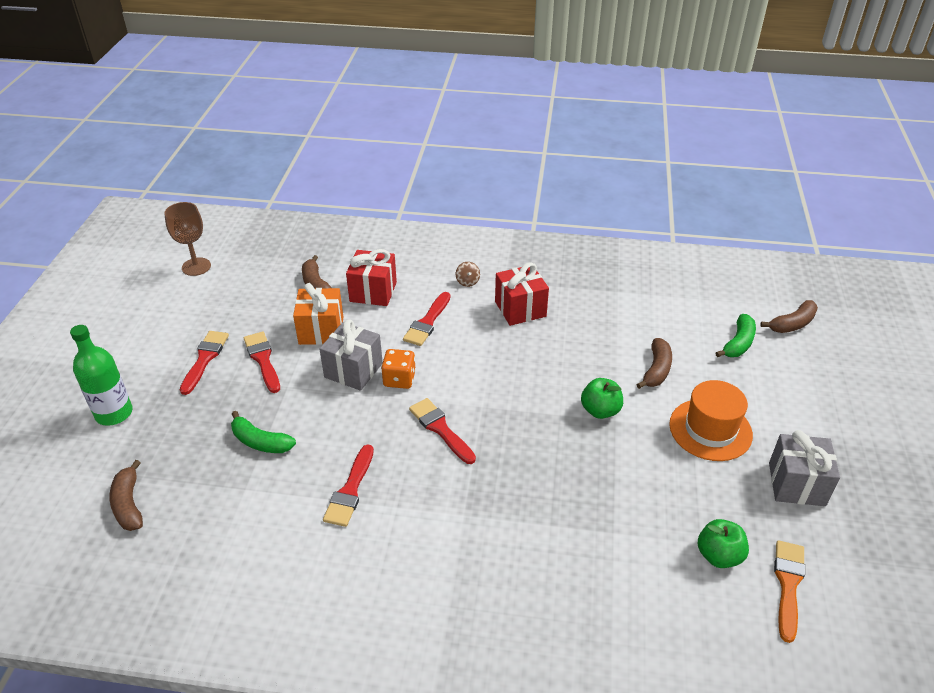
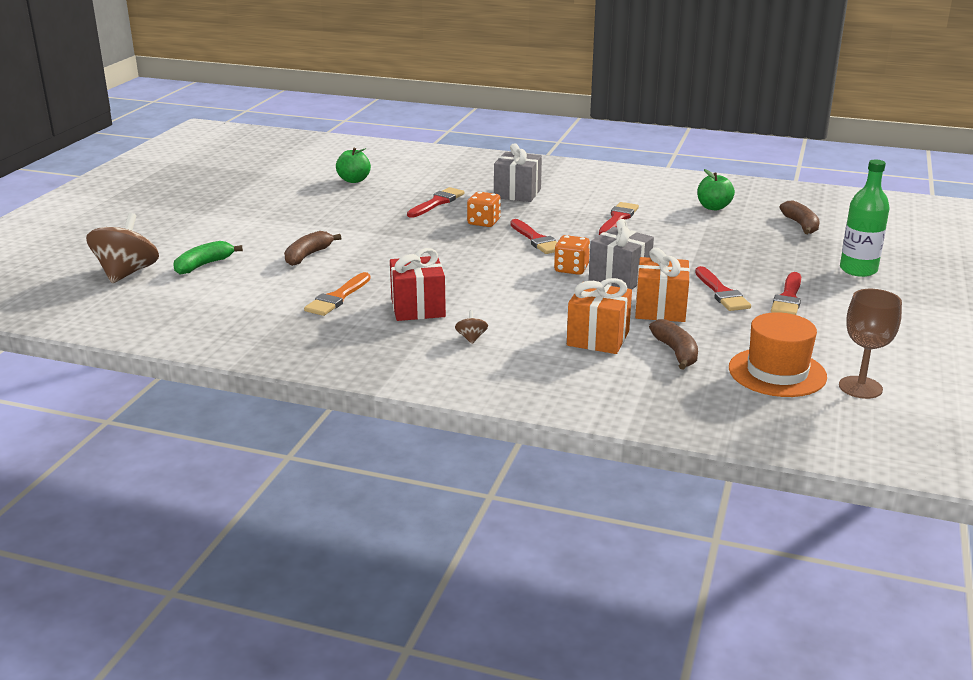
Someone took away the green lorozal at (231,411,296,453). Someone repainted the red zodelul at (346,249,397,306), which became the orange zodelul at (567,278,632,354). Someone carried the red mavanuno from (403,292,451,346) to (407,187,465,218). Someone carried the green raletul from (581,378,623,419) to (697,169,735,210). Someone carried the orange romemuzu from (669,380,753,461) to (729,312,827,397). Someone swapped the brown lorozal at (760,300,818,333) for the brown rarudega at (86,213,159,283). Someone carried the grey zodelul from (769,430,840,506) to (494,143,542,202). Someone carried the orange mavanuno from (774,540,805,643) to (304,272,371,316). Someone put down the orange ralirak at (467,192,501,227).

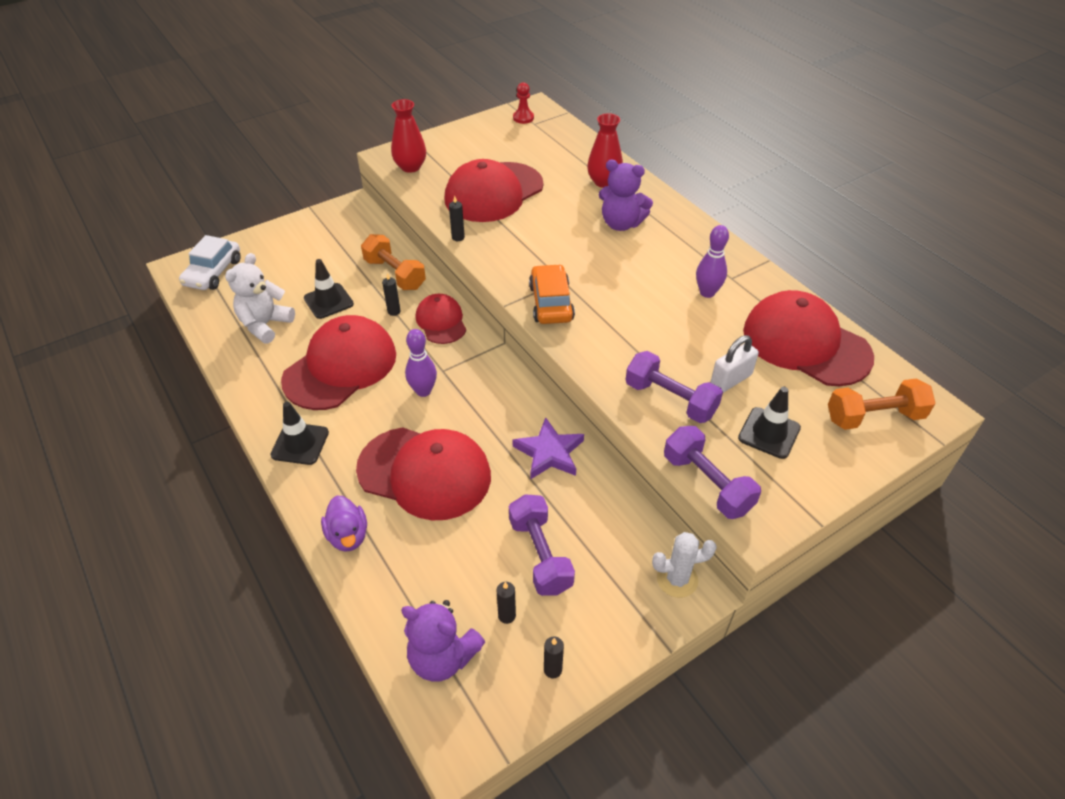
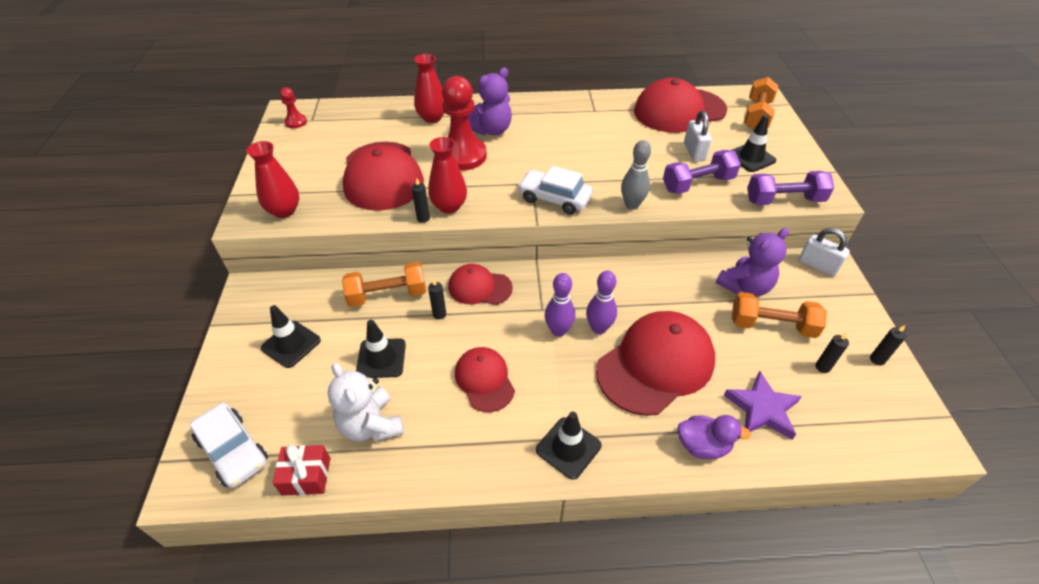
Someone scaled the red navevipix at (281,315,396,410) by 0.56. Someone carried the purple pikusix from (401,600,485,682) to (716,228,789,296). Someone repainted the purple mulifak at (509,494,575,596), which became the orange mulifak at (732,292,827,338). Someone carried the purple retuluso from (512,417,584,480) to (724,371,802,440). Someone repainted the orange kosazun at (529,264,575,324), which became the white kosazun at (518,166,593,215). Someone swapped the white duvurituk at (652,532,717,598) for the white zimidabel at (799,228,850,276). Someone carried the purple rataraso from (696,225,729,298) to (586,271,617,334). Someone put down the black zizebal at (261,305,321,368). Someone put down the red zodelul at (272,444,330,496). Someone put down the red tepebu at (428,137,467,213). Someone put down the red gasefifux at (442,76,487,171). Someone put down the grey rataraso at (621,140,651,210).

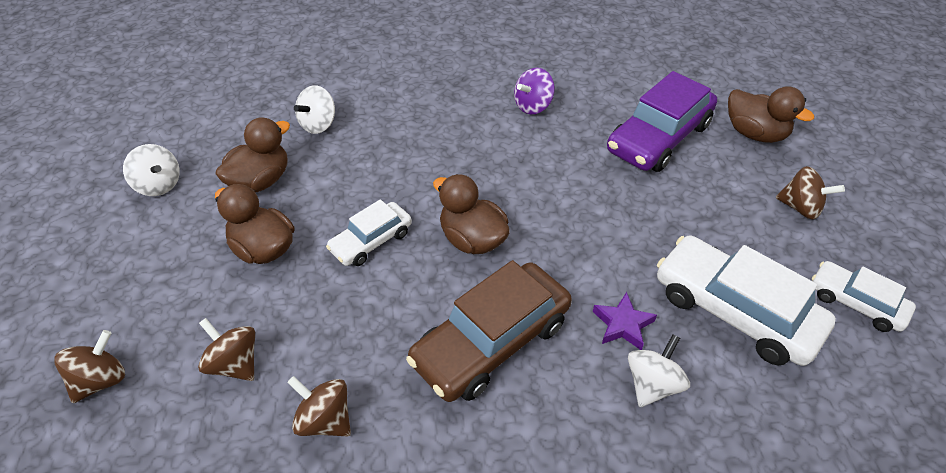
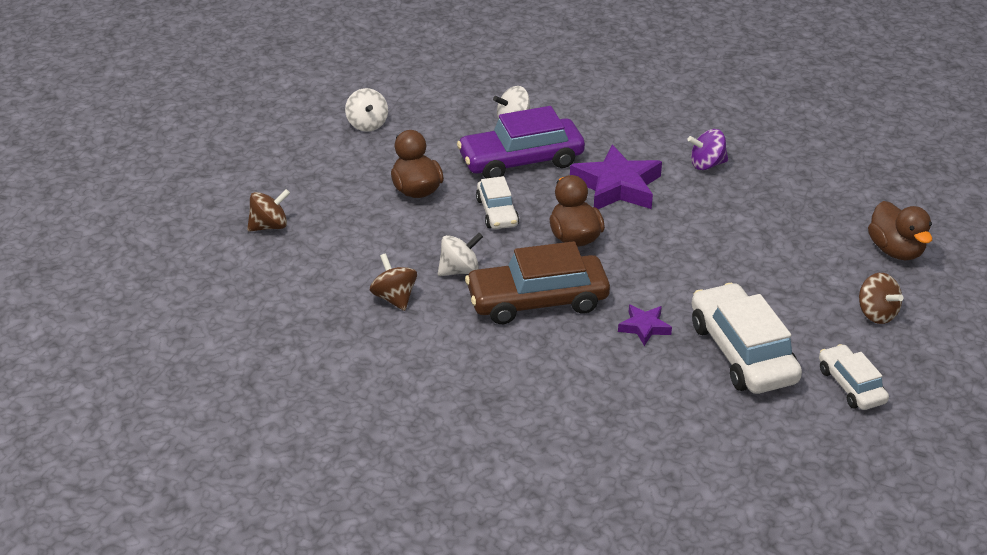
Someone took away the brown rarudega at (198,318,255,381). Someone took away the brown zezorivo at (215,117,290,193). Someone rotated the white kosazun at (326,199,412,266) by 90 degrees counterclockwise. Someone carried the purple kosazun from (607,71,717,172) to (457,106,585,178). Someone carried the white rarudega from (628,334,690,407) to (438,233,483,276). Someone put down the purple retuluso at (570,145,662,209).

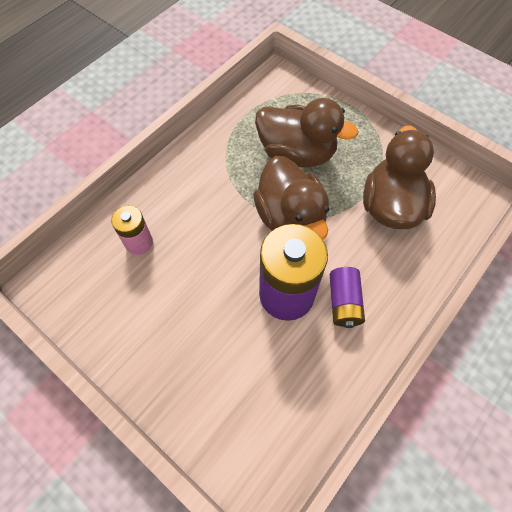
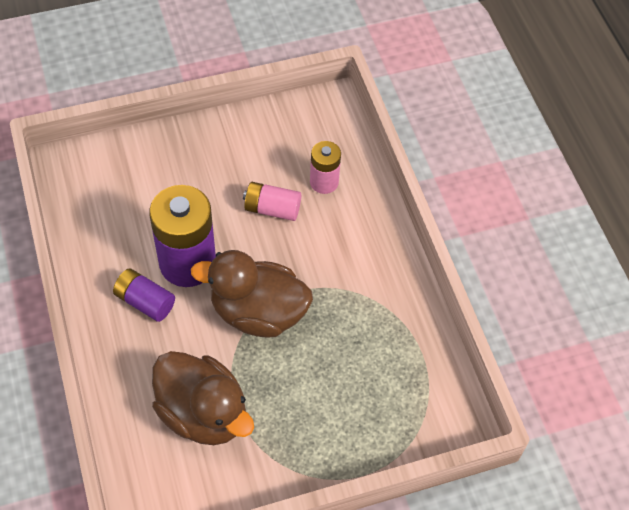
Someone took away the brown zezorivo at (255,98,358,167). Someone put down the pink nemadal at (243,182,301,221).

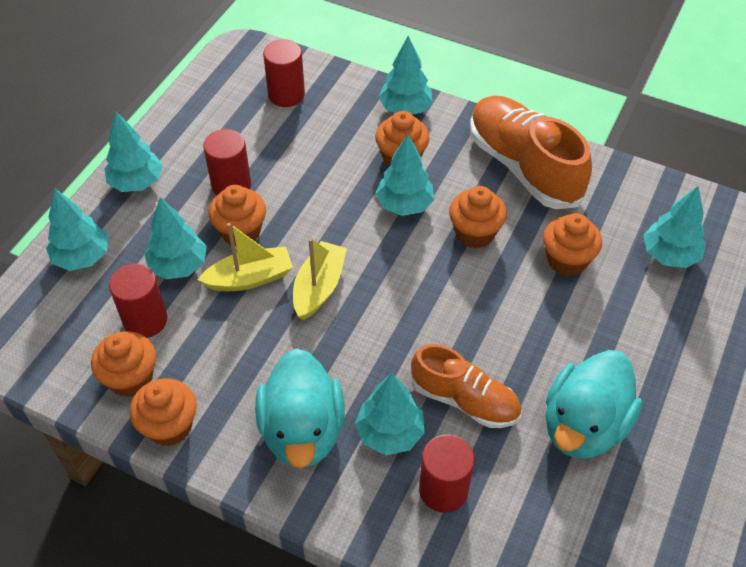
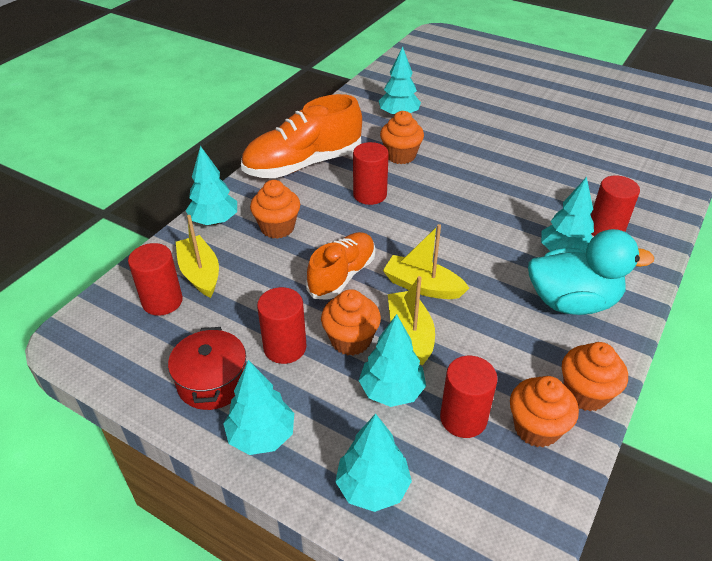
Someone took away the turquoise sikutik at (376,134,434,216). Someone carried the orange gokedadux from (411,344,521,428) to (306,232,375,300). Someone swapped the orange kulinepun at (449,186,507,248) for the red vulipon at (353,142,389,205). Someone took away the turquoise zezorivo at (545,350,642,458). Someone put down the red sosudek at (168,327,246,410). Someone put down the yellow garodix at (176,215,219,298).

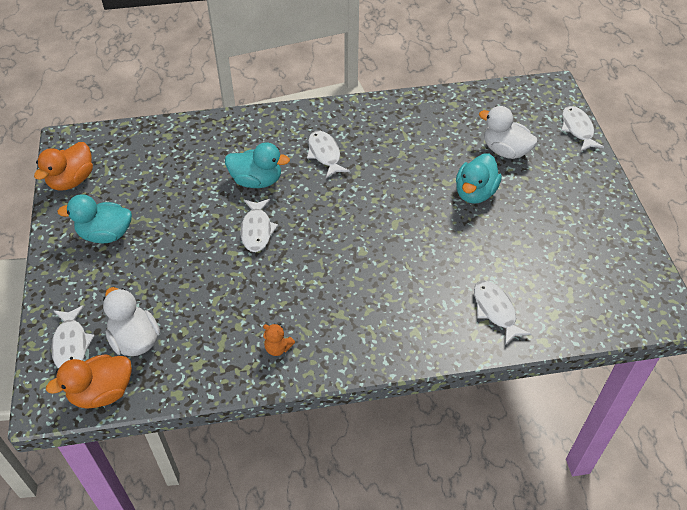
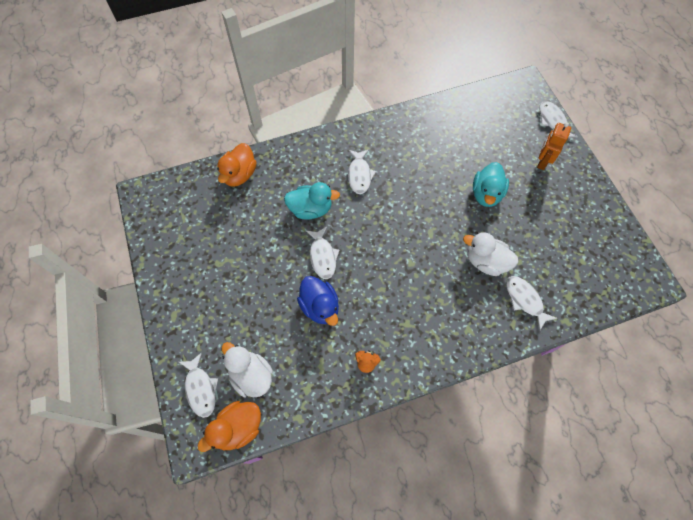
Someone carried the orange zezorivo from (34,142,93,191) to (217,143,256,187). Someone took away the turquoise zezorivo at (57,194,132,243). Someone rotated the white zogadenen at (307,131,350,178) by 150 degrees counterclockwise. Someone carried the white zezorivo from (479,106,538,159) to (463,232,518,276). Someone put down the blue zezorivo at (297,276,339,326). Someone put down the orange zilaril at (537,122,571,170).

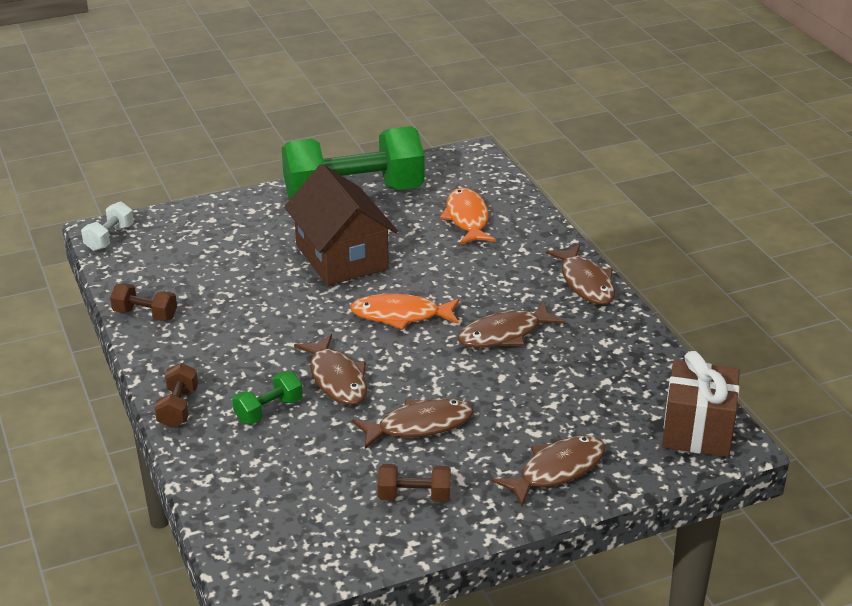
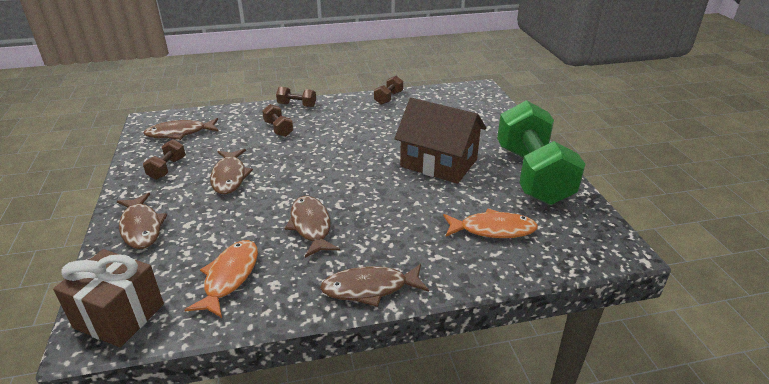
Someone took away the white mulifak at (81,201,134,251). Someone repainted the green mulifak at (232,371,303,424), which became the brown mulifak at (262,104,293,137). Someone rotated the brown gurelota at (284,164,398,286) by 45 degrees clockwise. Someone carried the brown zogadenen from (294,334,367,405) to (143,118,219,140). Someone carried the orange zogadenen from (350,294,460,330) to (184,240,258,318).

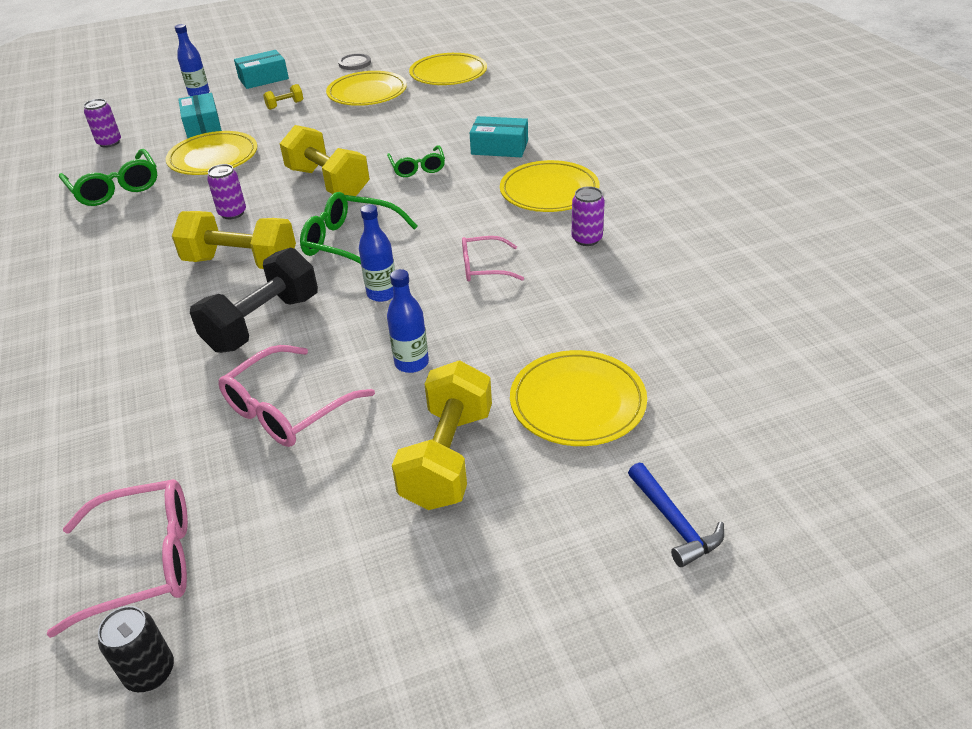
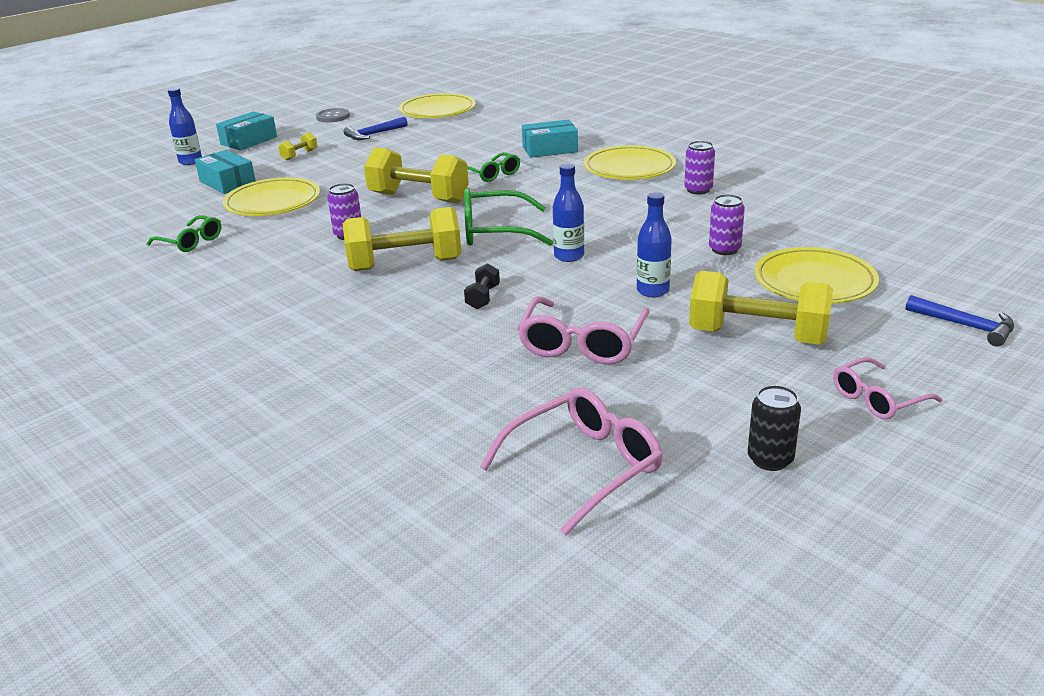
Someone scaled the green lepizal at (59,149,157,206) by 0.63. Someone carried the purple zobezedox from (84,99,121,148) to (709,194,745,255). Someone carried the black zobezedox from (98,606,174,692) to (748,385,801,471). Someone scaled the black mulifak at (190,247,318,353) by 0.44. Someone swapped the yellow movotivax at (326,71,407,106) for the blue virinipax at (344,117,408,140). Someone rotated the yellow mulifak at (392,361,492,510) by 60 degrees counterclockwise. Someone carried the pink lepizal from (462,236,524,282) to (833,357,942,420).

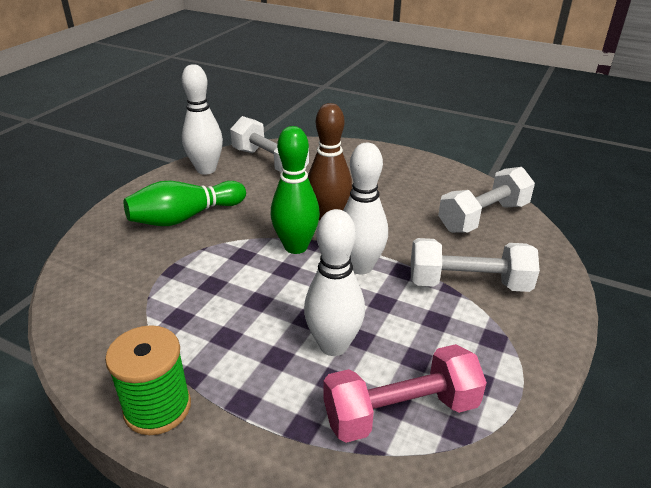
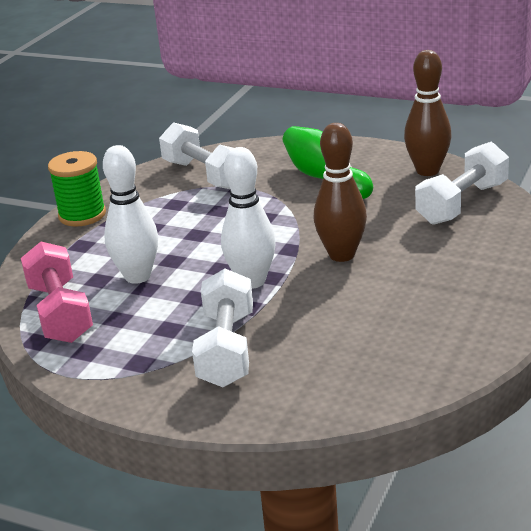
Someone repainted the white rataraso at (182,64,223,175), which became the brown rataraso at (404,50,452,176). Someone took away the green rataraso at (271,126,320,254). Someone carried the white mulifak from (438,167,535,233) to (159,122,233,189).

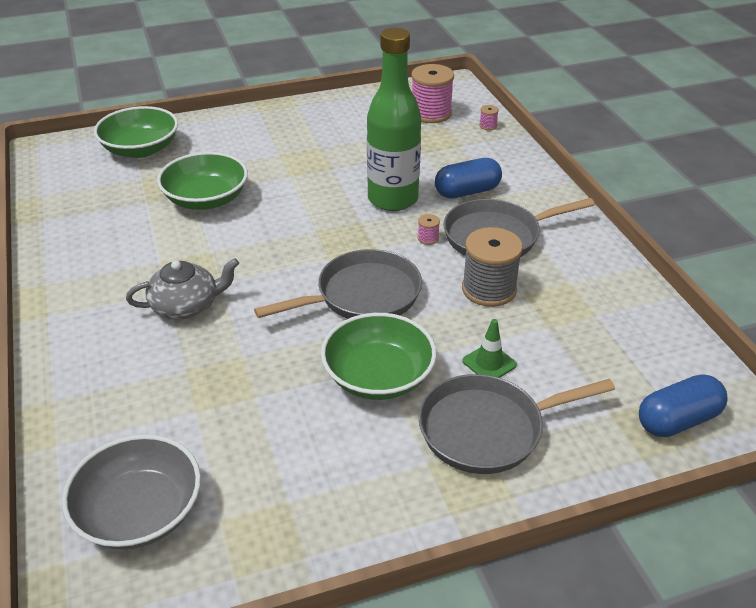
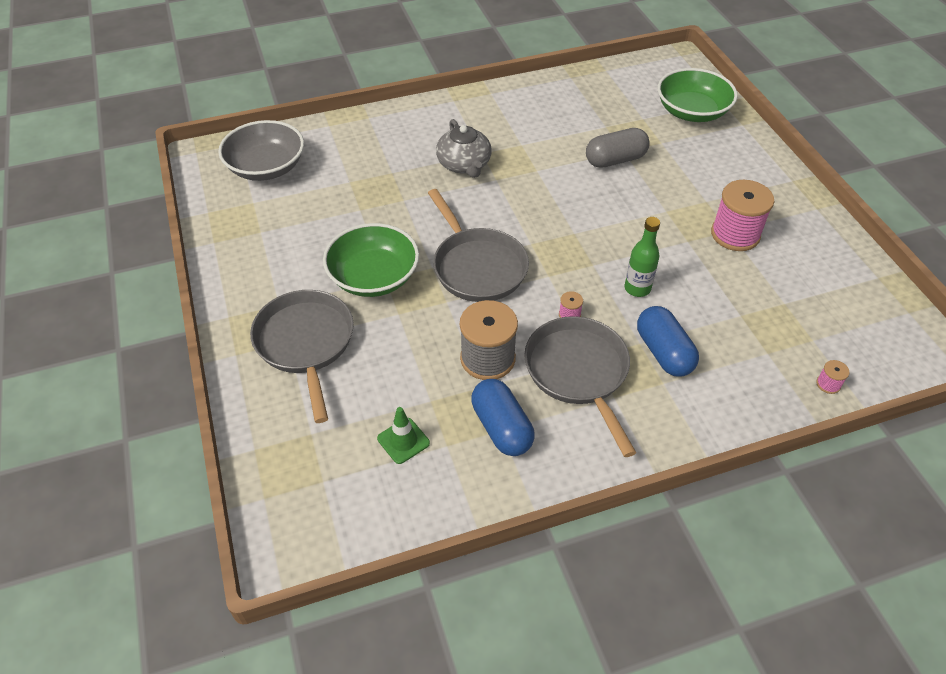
Someone swapped the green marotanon at (157,152,248,210) for the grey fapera at (586,128,650,168). Someone scaled the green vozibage at (367,28,421,211) by 0.49. Someone carried the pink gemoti from (411,64,454,123) to (711,180,774,251). Someone carried the green zizebal from (463,319,517,378) to (377,407,430,464). Someone carried the blue fapera from (639,374,727,437) to (471,379,535,456).

